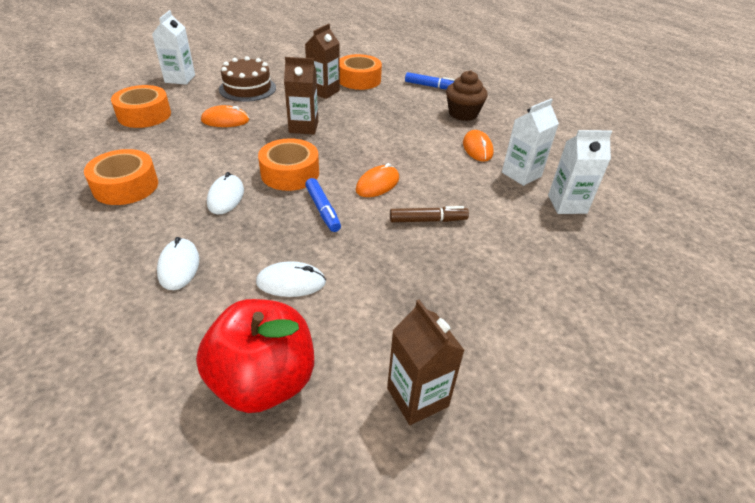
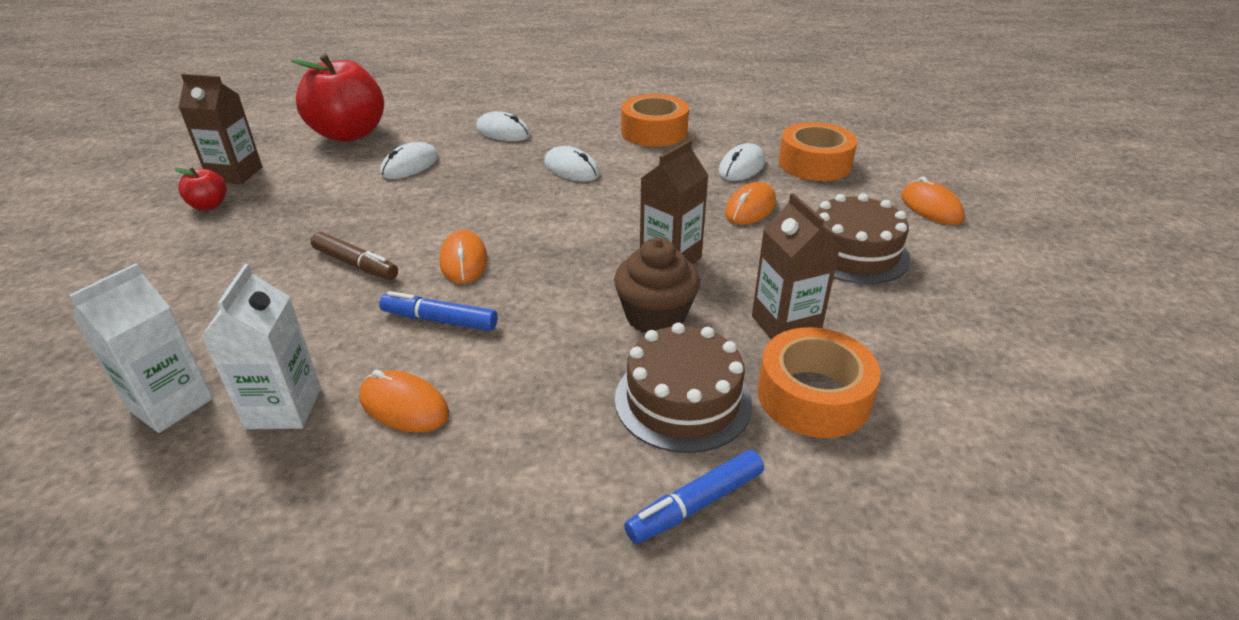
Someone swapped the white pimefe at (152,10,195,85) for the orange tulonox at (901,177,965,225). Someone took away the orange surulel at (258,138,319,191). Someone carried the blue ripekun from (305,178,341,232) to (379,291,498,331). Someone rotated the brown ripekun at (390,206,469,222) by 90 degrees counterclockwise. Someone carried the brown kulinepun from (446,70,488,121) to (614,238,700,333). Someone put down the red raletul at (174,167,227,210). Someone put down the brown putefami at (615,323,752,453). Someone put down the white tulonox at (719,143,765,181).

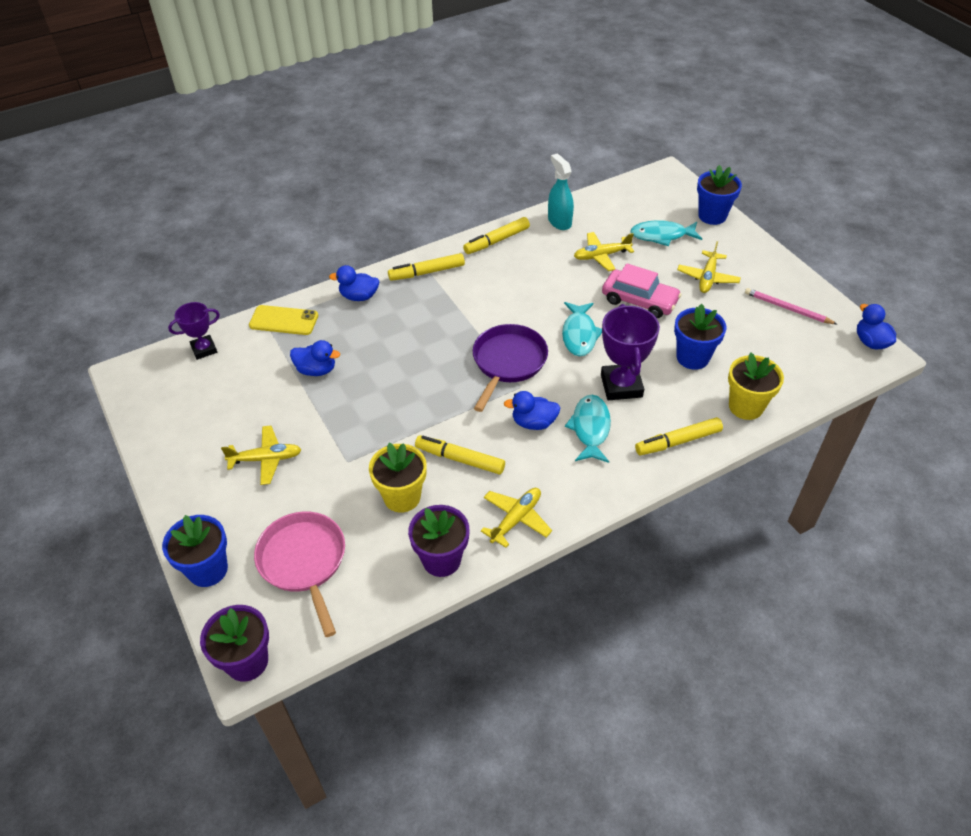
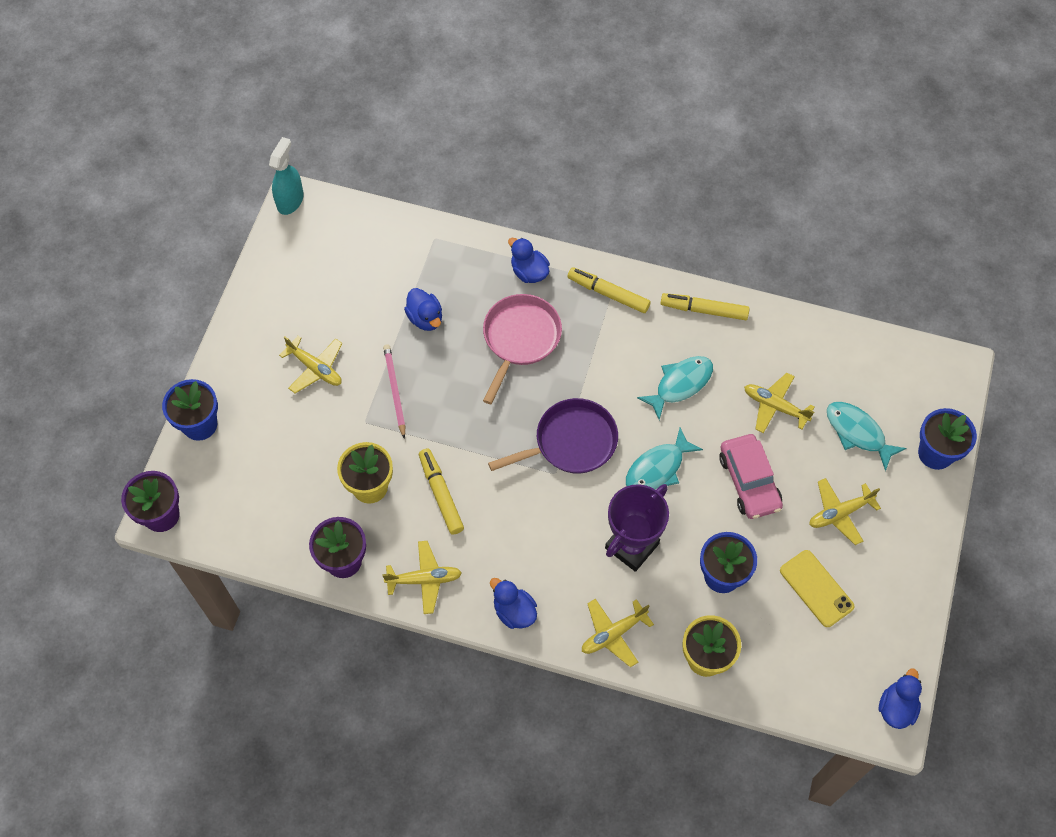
Someone took away the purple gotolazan at (168,302,220,360). Someone carried the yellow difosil from (249,305,318,335) to (780,550,855,627). Someone carried the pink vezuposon from (254,512,345,637) to (483,294,562,404). Someone carried the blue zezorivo from (504,391,560,430) to (490,578,537,629). Someone carried the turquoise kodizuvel from (548,153,574,230) to (269,137,304,215). Someone carried the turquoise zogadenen from (565,395,611,463) to (637,356,713,420). Someone swapped the yellow ripekun at (635,417,723,455) for the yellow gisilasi at (582,599,654,668). Someone carried the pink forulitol from (745,288,837,324) to (383,344,405,439).

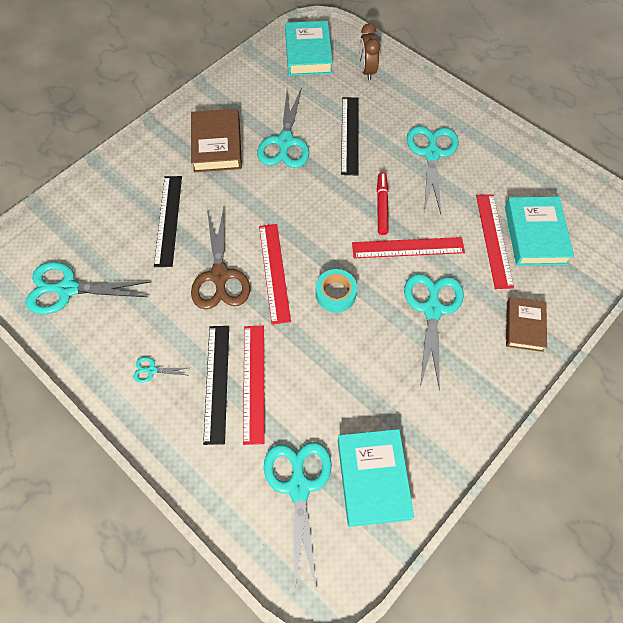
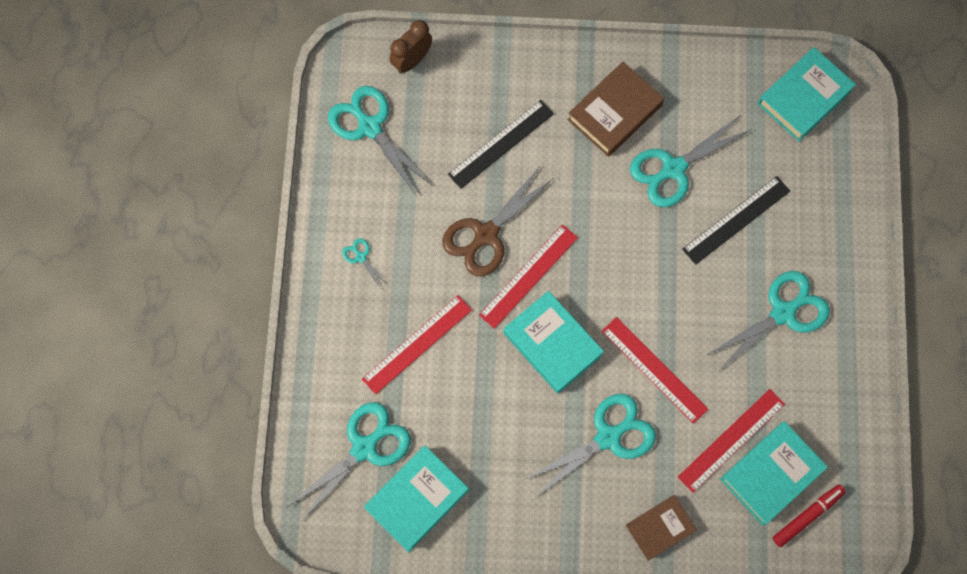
Someone took away the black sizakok at (203,326,229,445). Someone swapped the turquoise surulel at (316,269,357,313) for the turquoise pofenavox at (504,291,604,394). Someone carried the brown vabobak from (359,23,380,80) to (389,20,432,74). Someone carried the red ripekun from (377,172,389,235) to (773,484,846,547).

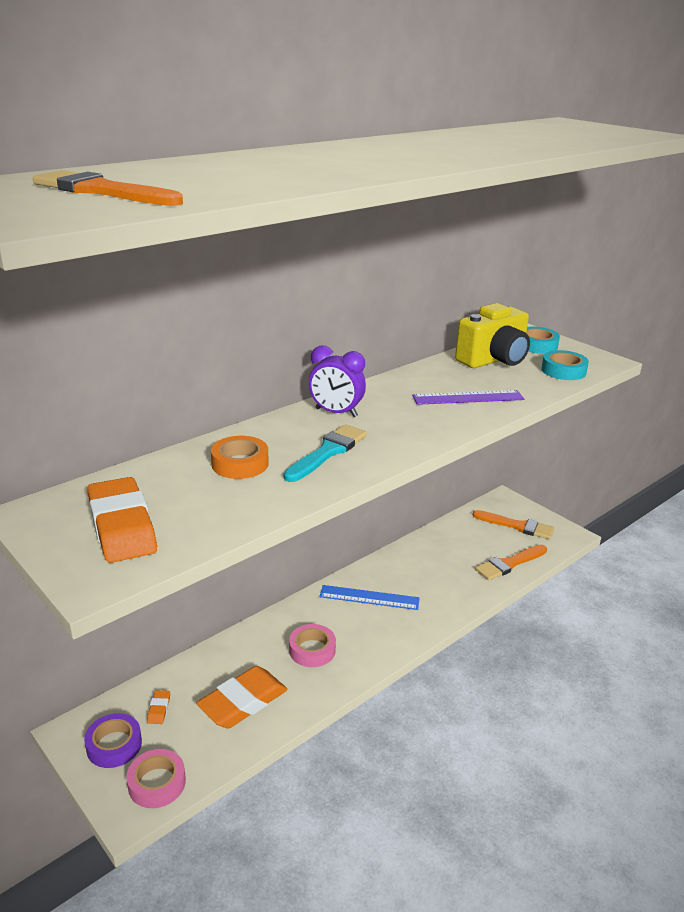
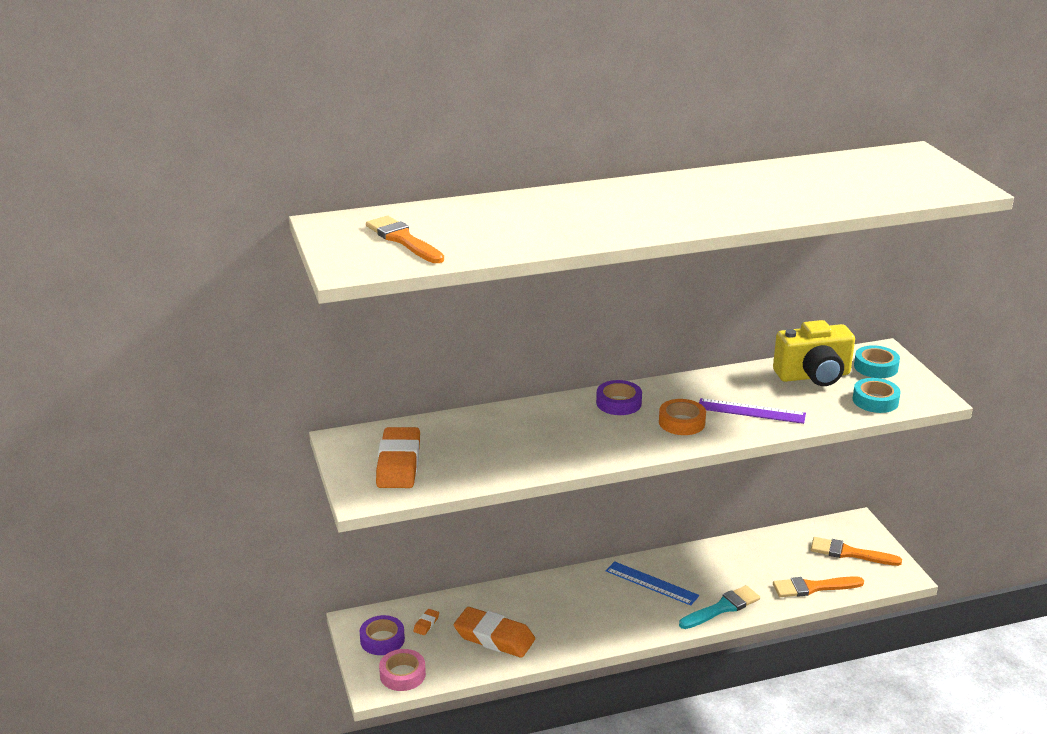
Someone rotated the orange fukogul at (196,666,287,729) by 45 degrees clockwise. Someone carried the orange surulel from (211,436,269,479) to (659,399,706,435). Someone carried the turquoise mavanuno from (284,424,367,482) to (679,585,760,629). Someone took away the pink surulel at (289,624,336,667). Someone swapped the purple vabobak at (309,345,366,417) for the purple surulel at (596,380,642,415). Someone rotated the orange mavanuno at (472,510,554,539) by 150 degrees clockwise.

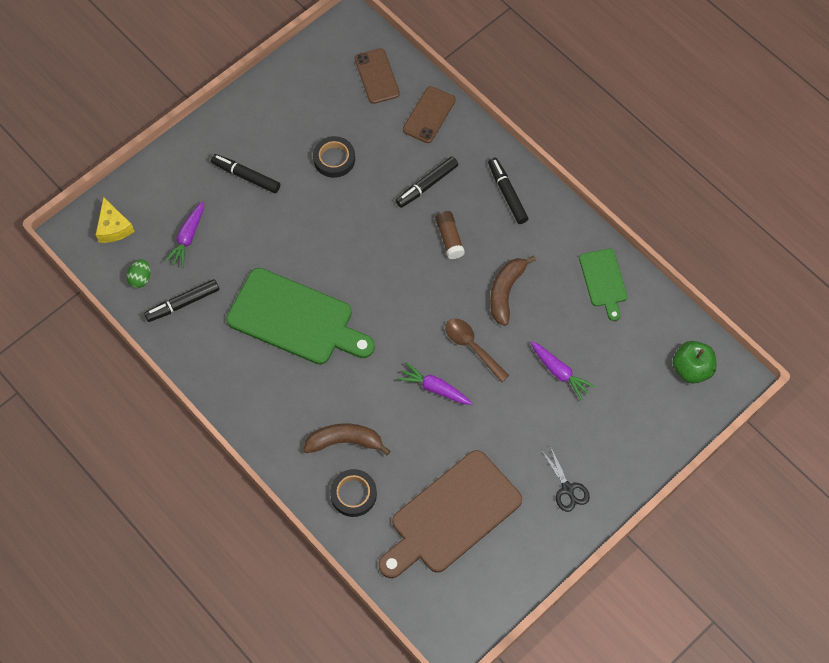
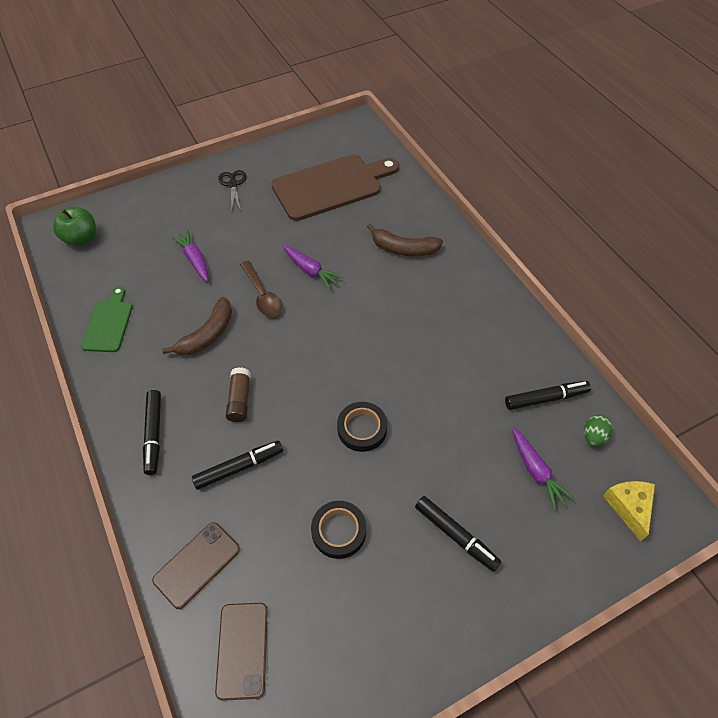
Someone rotated the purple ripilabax at (164,201,204,268) by 120 degrees clockwise. Someone took away the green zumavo at (226,268,375,365). Someone carried the black surulel from (330,469,377,517) to (337,402,387,452).

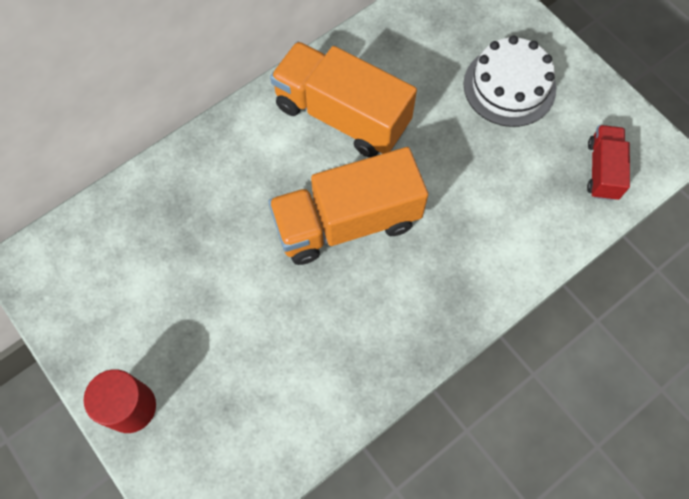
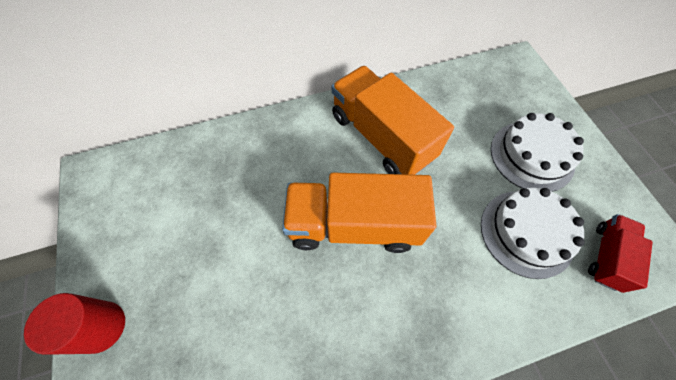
Someone put down the white putefami at (481,188,585,279).

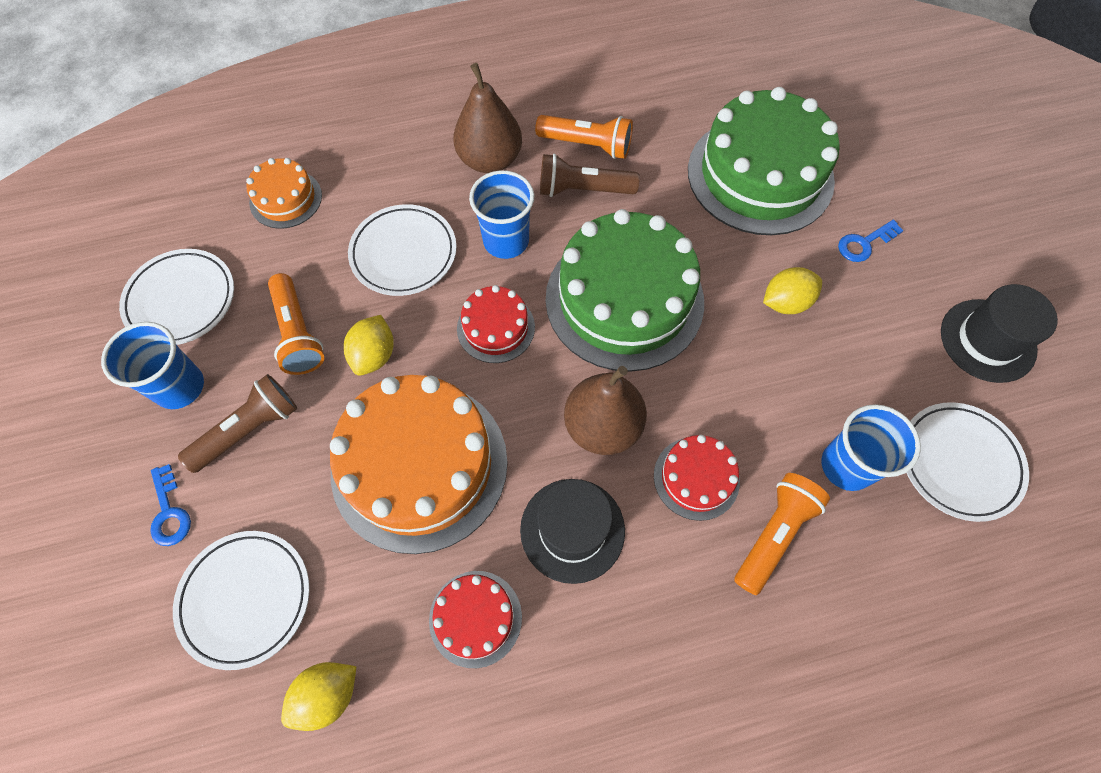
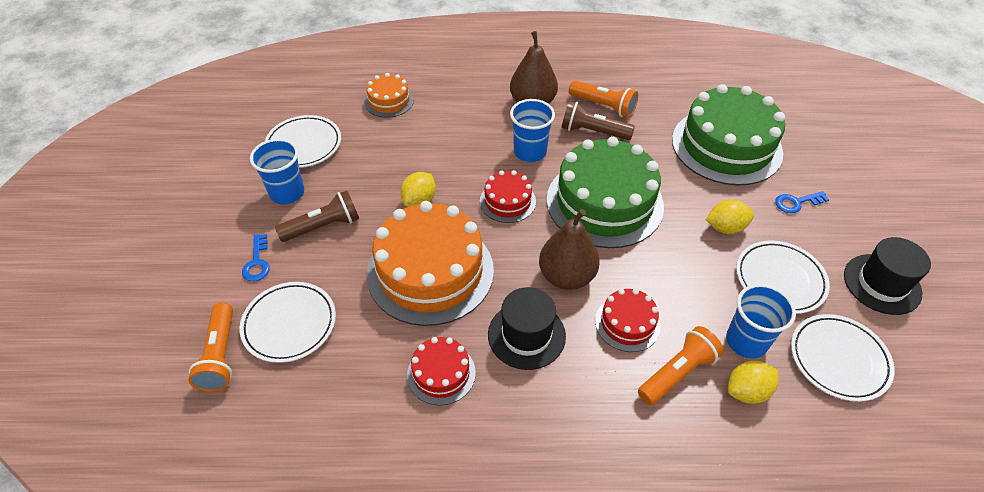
Someone carried the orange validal from (268,273,324,375) to (189,302,233,392). Someone carried the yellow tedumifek from (281,662,356,731) to (728,361,779,404). Someone carried the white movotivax from (348,204,457,296) to (736,241,830,314).

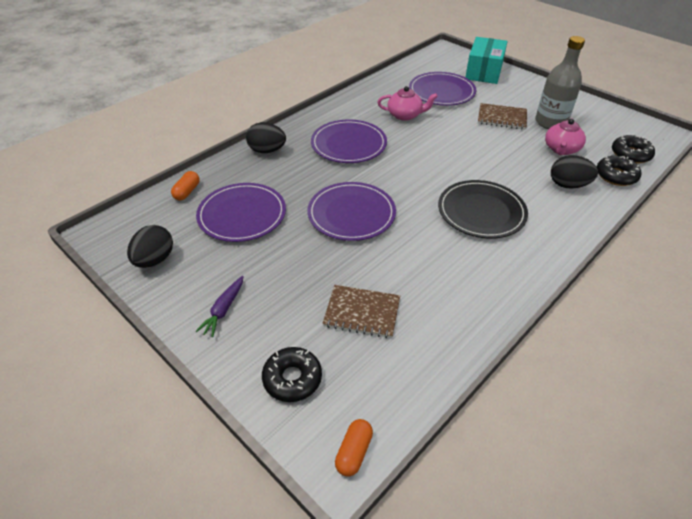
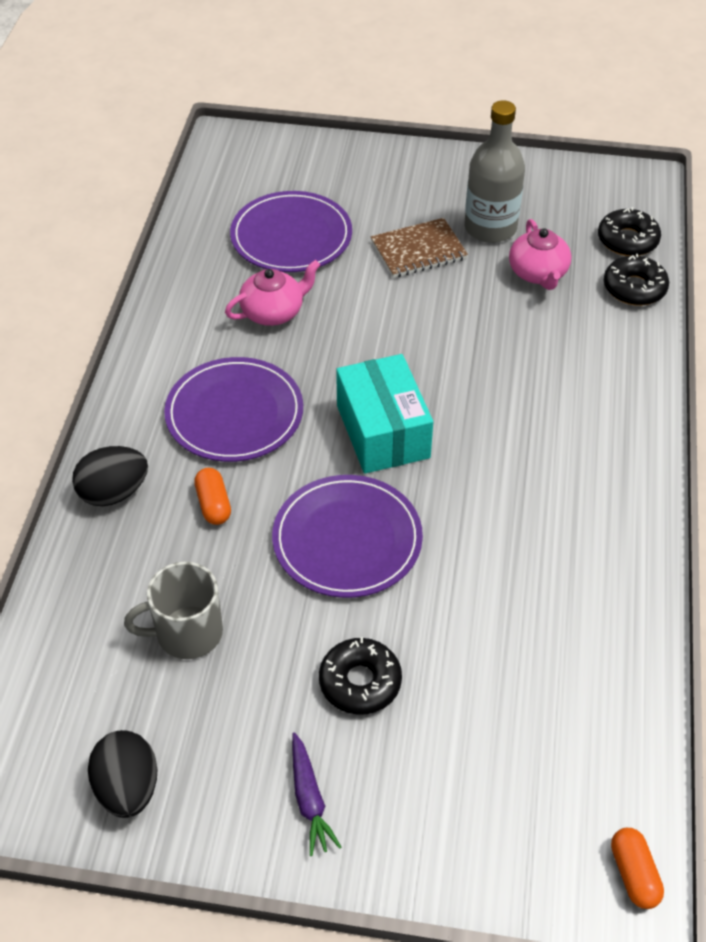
Someone carried the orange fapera from (171,171,199,201) to (194,468,231,525). Someone swapped the purple movotivax at (196,183,286,242) for the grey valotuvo at (124,562,223,659). Someone carried the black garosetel from (262,347,322,402) to (319,637,402,715). Someone took away the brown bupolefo at (322,285,400,338). Someone took away the black movotivax at (438,180,528,239). Someone carried the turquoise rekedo from (465,37,507,84) to (336,354,433,474). Someone took away the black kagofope at (551,155,598,189).

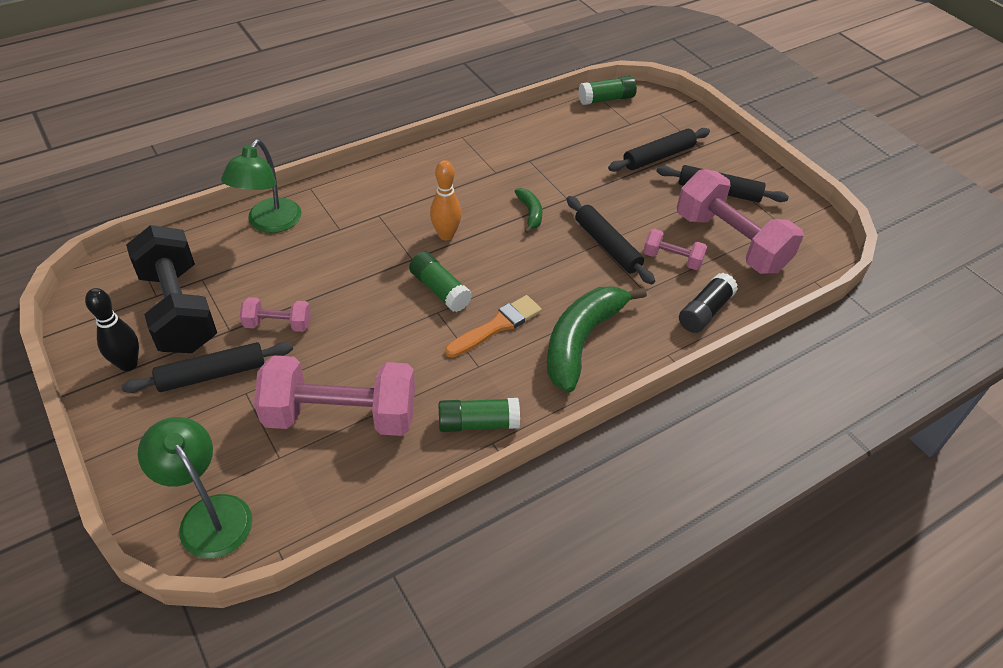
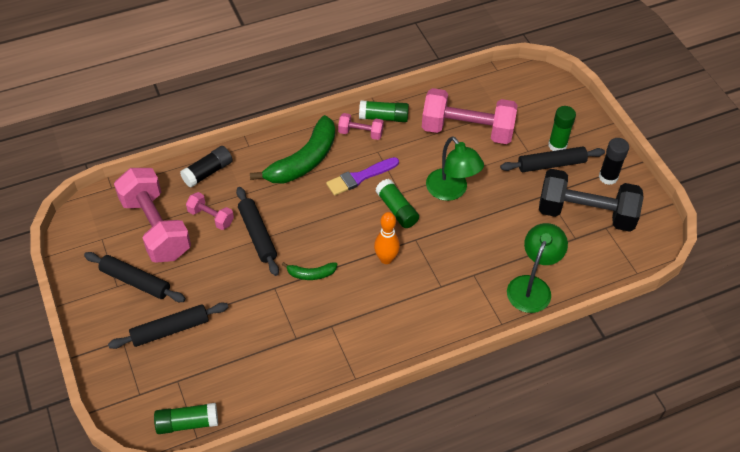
Someone swapped the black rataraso at (85,288,139,371) for the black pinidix at (599,138,629,185). Someone rotated the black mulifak at (126,225,217,353) by 60 degrees counterclockwise. Someone carried the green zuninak from (138,417,253,559) to (426,136,484,201). Someone carried the pink mulifak from (240,297,311,332) to (338,113,384,140). Someone repainted the orange mavanuno at (445,295,542,358), which became the purple mavanuno at (326,157,399,196). Someone rotated the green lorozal at (514,188,542,233) by 90 degrees counterclockwise. Someone put down the green pinidix at (548,106,576,151).

